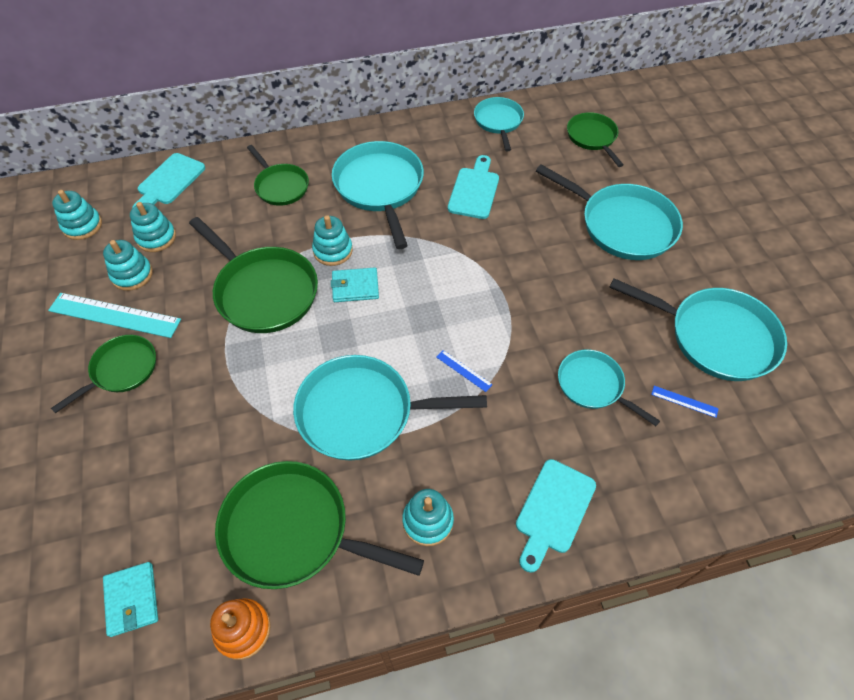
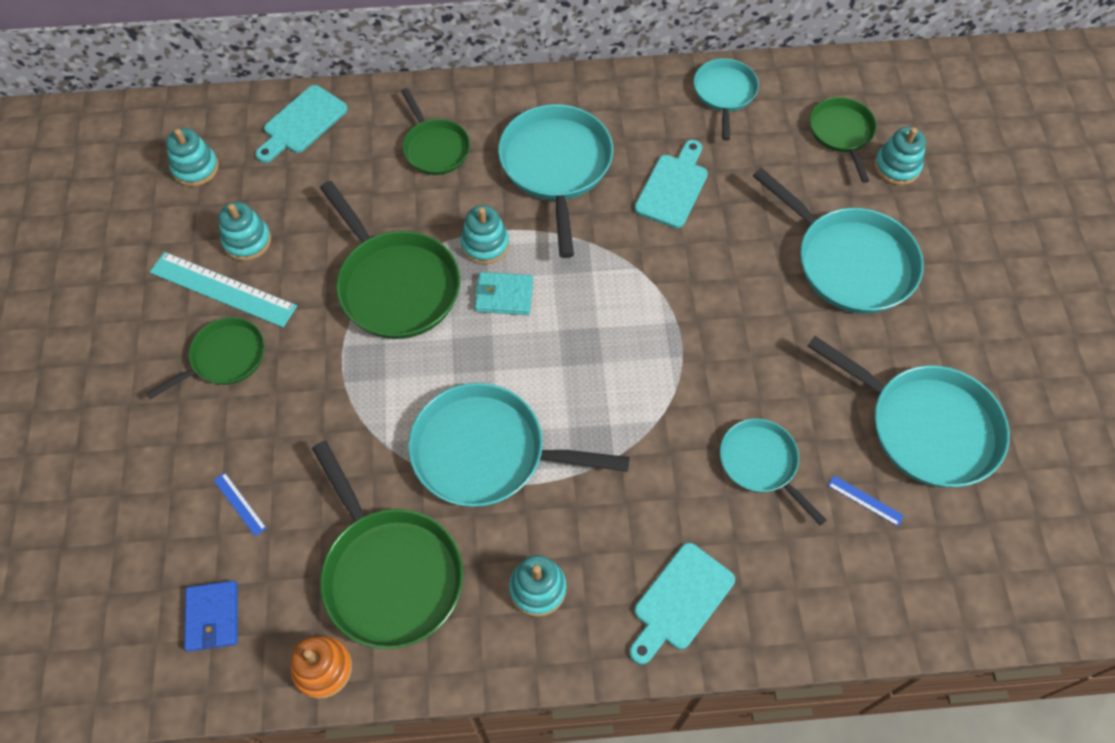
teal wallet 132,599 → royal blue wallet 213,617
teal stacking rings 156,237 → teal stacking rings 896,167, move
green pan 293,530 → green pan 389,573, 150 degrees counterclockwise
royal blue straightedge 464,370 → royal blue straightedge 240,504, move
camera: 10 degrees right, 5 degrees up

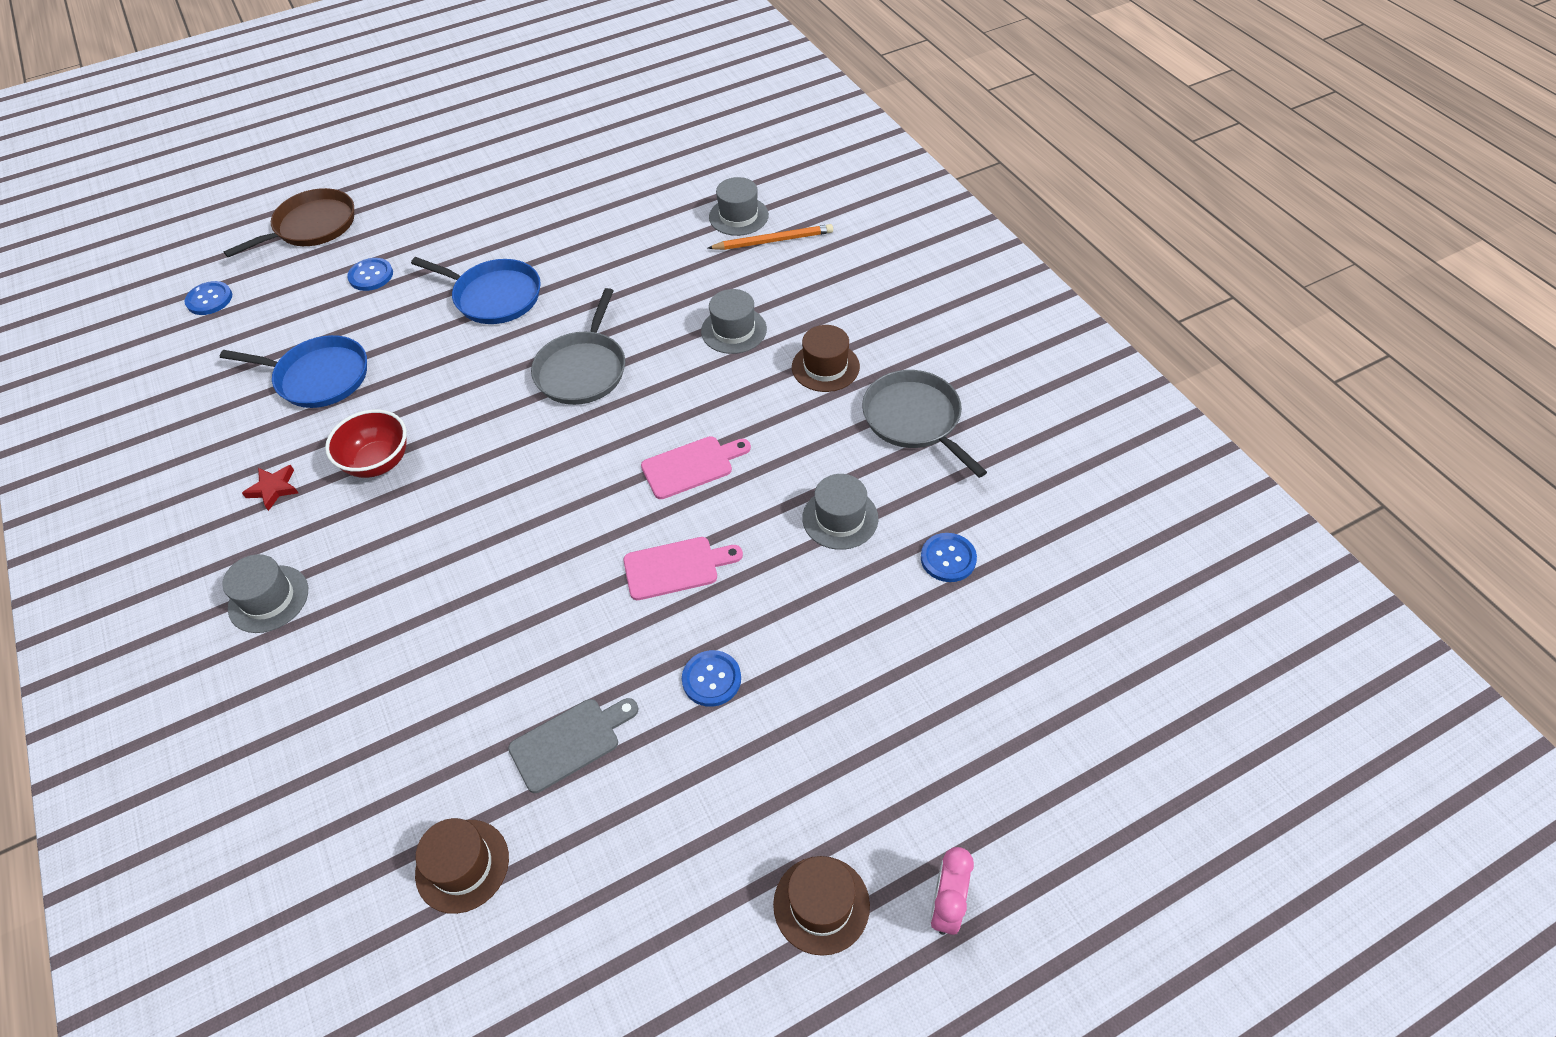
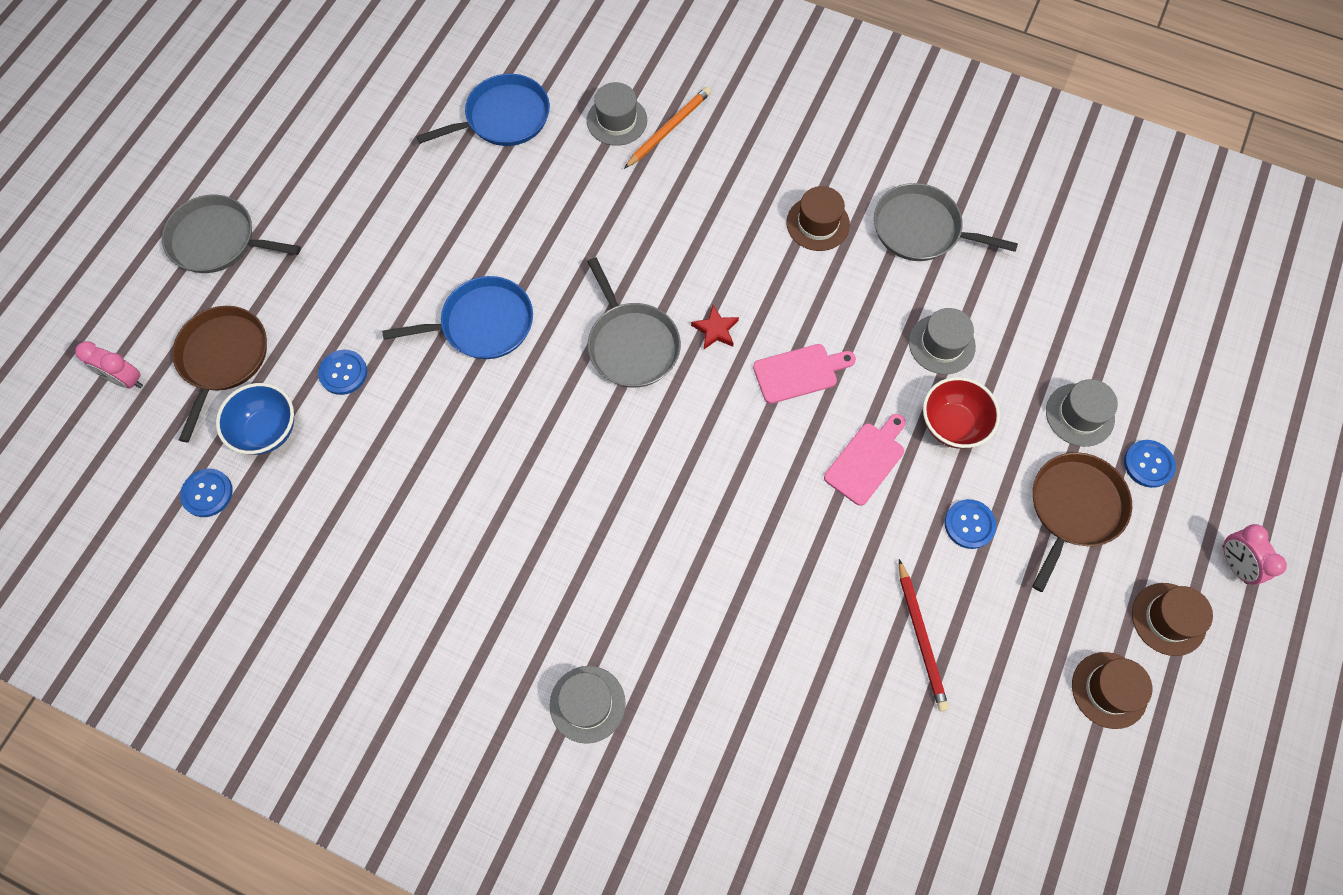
royal blue pan 319,377 → royal blue pan 503,118, move
scarlet star shape 273,488 → scarlet star shape 715,330, move
scarlet bowl 378,462 → scarlet bowl 952,425, move
dark brown hat 462,865 → dark brown hat 1109,690, move
gray cutting board 569,742 → scarlet pencil 921,637
rose-pink cutting board 691,466 → rose-pink cutting board 799,372, 45 degrees clockwise
gray hat 733,330 → gray hat 1079,415, move
royal blue sewing button 948,558 → royal blue sewing button 1148,464, move
- → rose-pink clock 126,380
- → gray pan 218,240
- → royal blue bowl 267,431
- → dark brown pan 1074,508
camera: 40 degrees left, 15 degrees up

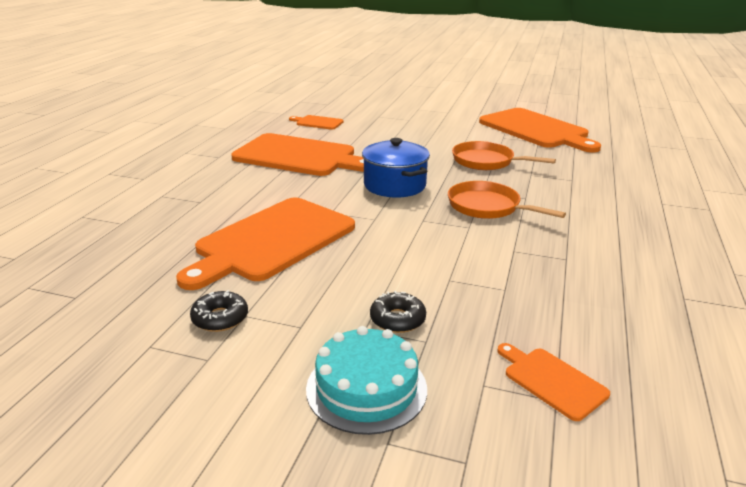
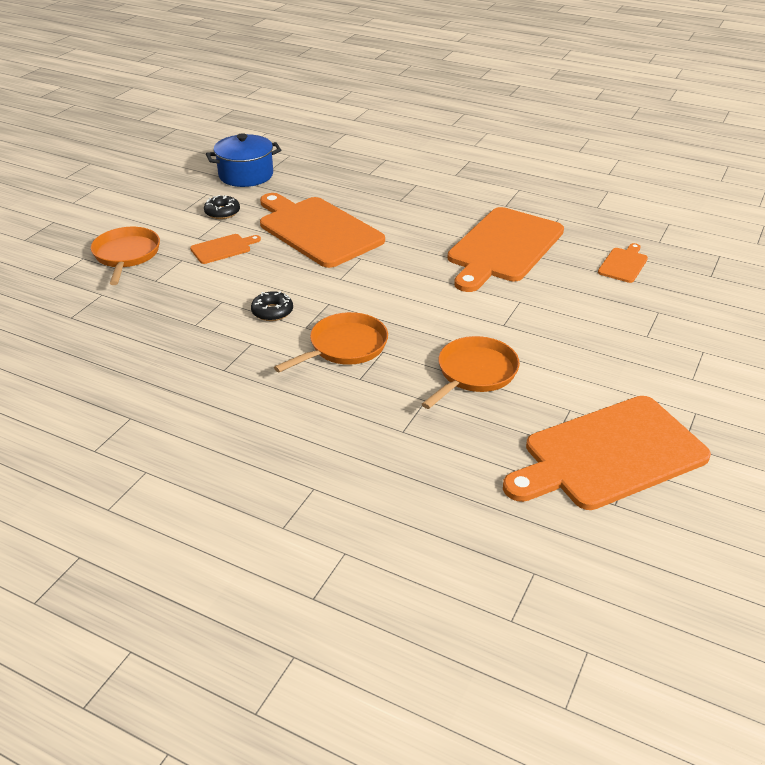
teal gateau 366,388 → orange-coloured pan 126,255
royal blue pot 394,185 → royal blue pot 246,175, move
black doughnut 397,319 → black doughnut 272,312, move
orange-coloured cutting board 551,381 → orange-coloured cutting board 223,248, move
camera: 100 degrees right, 10 degrees up

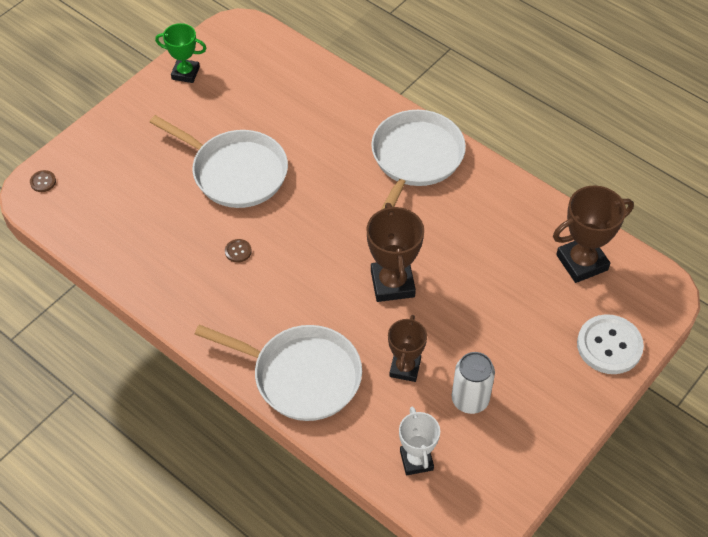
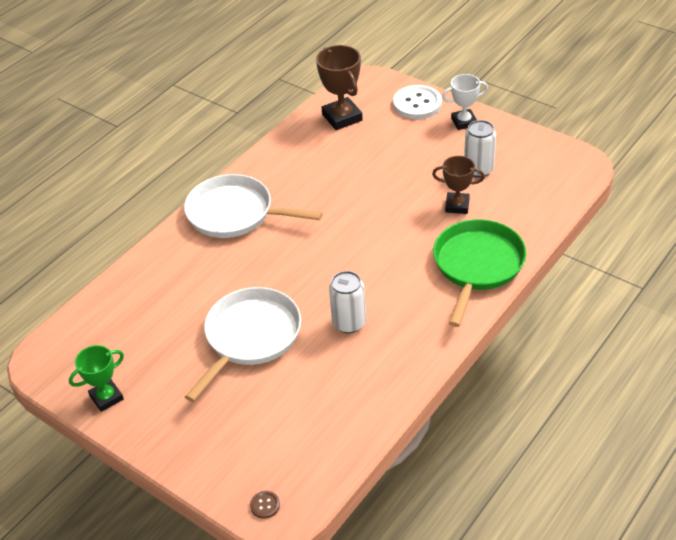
green trophy 185,73 → green trophy 106,397, 45 degrees clockwise
white pan 302,376 → green pan 477,265
dark brown sewing button 238,251 → white soda can 349,323
dark brown trophy 392,284 → -
white trophy 416,460 → white trophy 464,122, move
camera: 90 degrees left, 10 degrees down

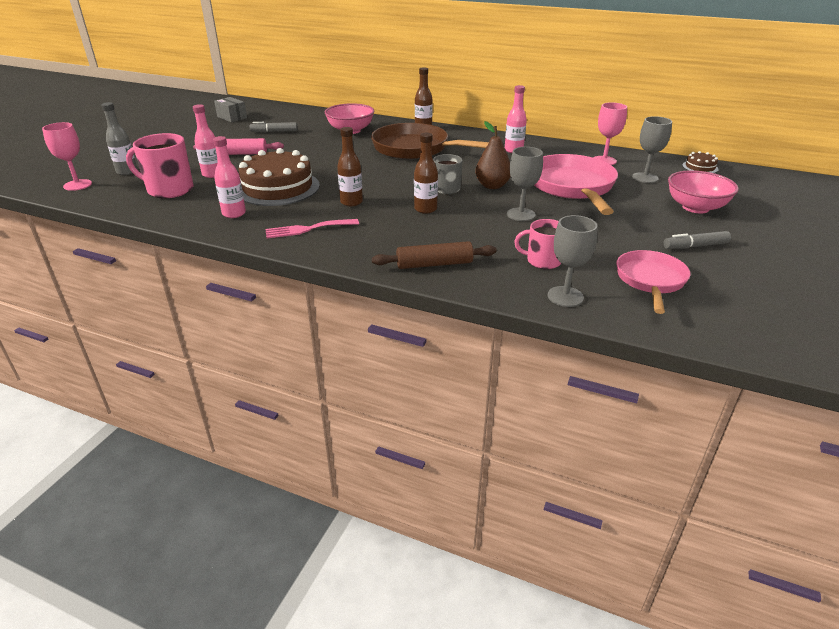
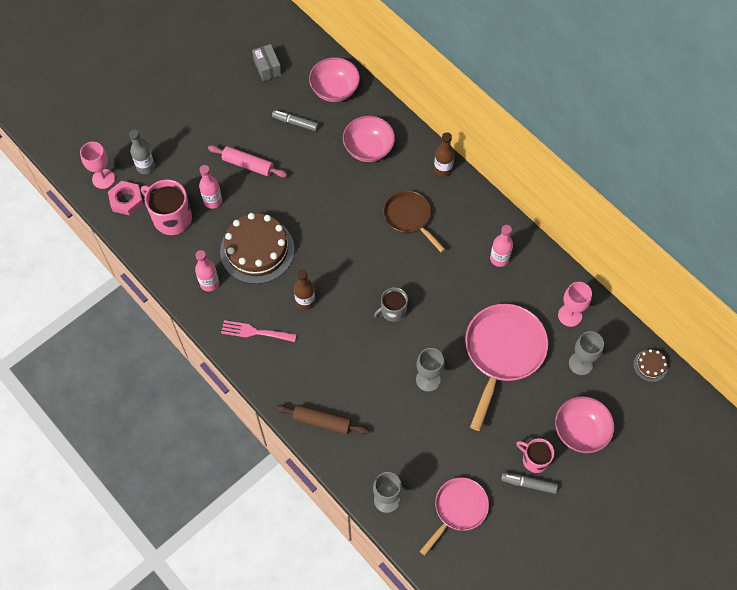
dark brown pan 415,149 → dark brown pan 409,218, x0.61
dark brown drink bottle 425,209 → -
dark brown pear fruit 492,186 → -
rose-pink coffee mug 542,261 → rose-pink coffee mug 534,459, move
- → rose-pink nut 126,200
- → rose-pink bowl 334,90
camera: 25 degrees right, 30 degrees up

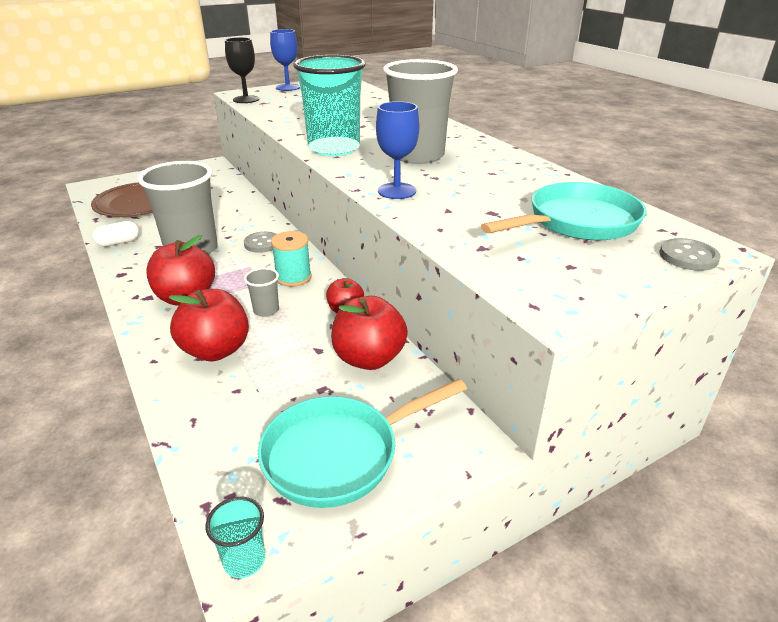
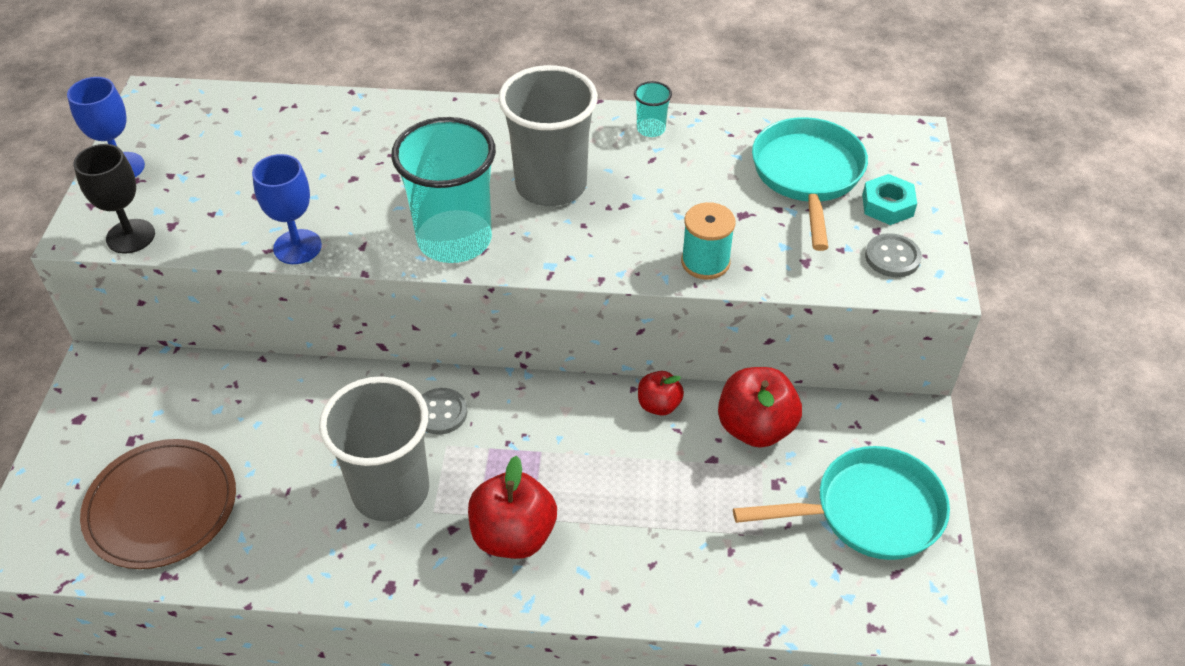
white capsule 119,243 → -
scarlet apple 216,350 → -
teal beaker 244,560 → teal beaker 651,129, move
gray beaker 266,310 → -
teal pan 339,454 → teal pan 869,511, 105 degrees counterclockwise
teal spool 293,277 → teal spool 705,262, move
royal blue wine glass 397,191 → royal blue wine glass 297,247, move
gray sewing button 688,257 → gray sewing button 892,257, move
- → teal nut 887,205
camera: 55 degrees left, 15 degrees up

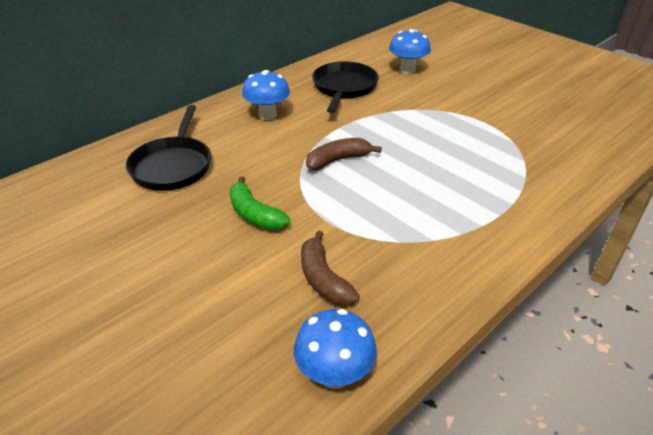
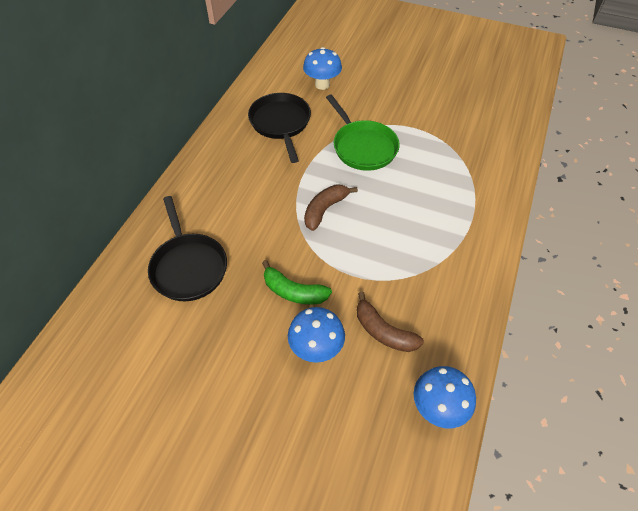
royal blue mushroom 267,115 → royal blue mushroom 316,348, move
- → green pan 362,147
camera: 25 degrees left, 15 degrees up

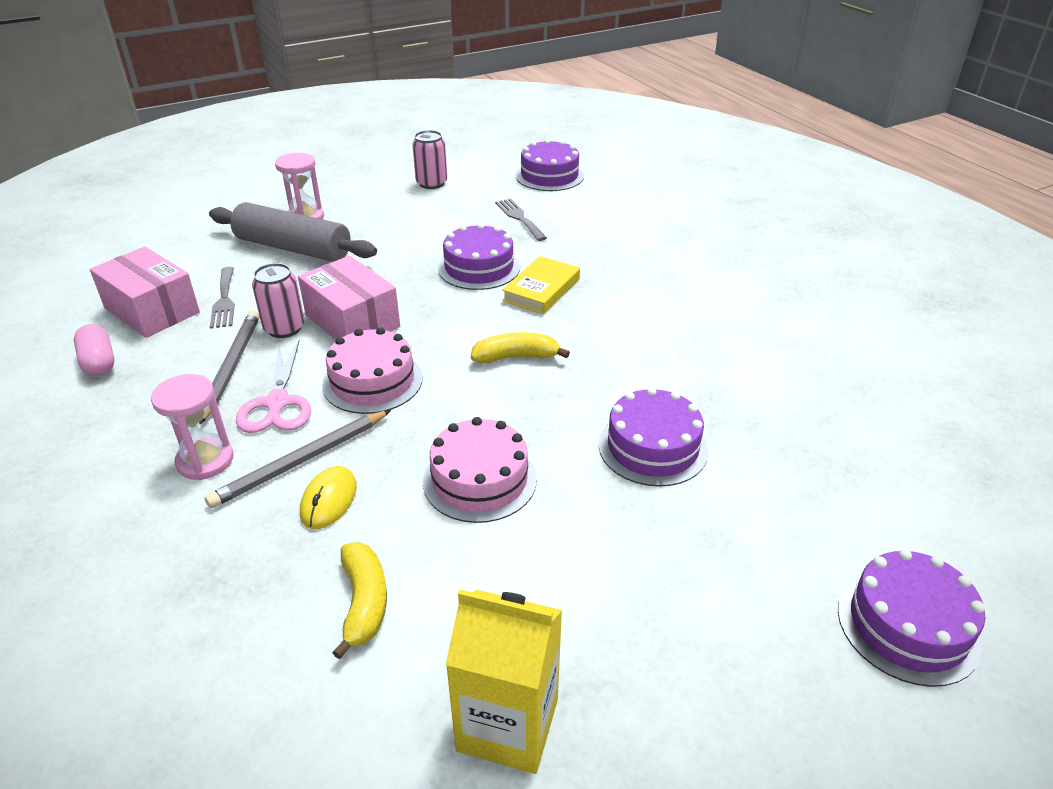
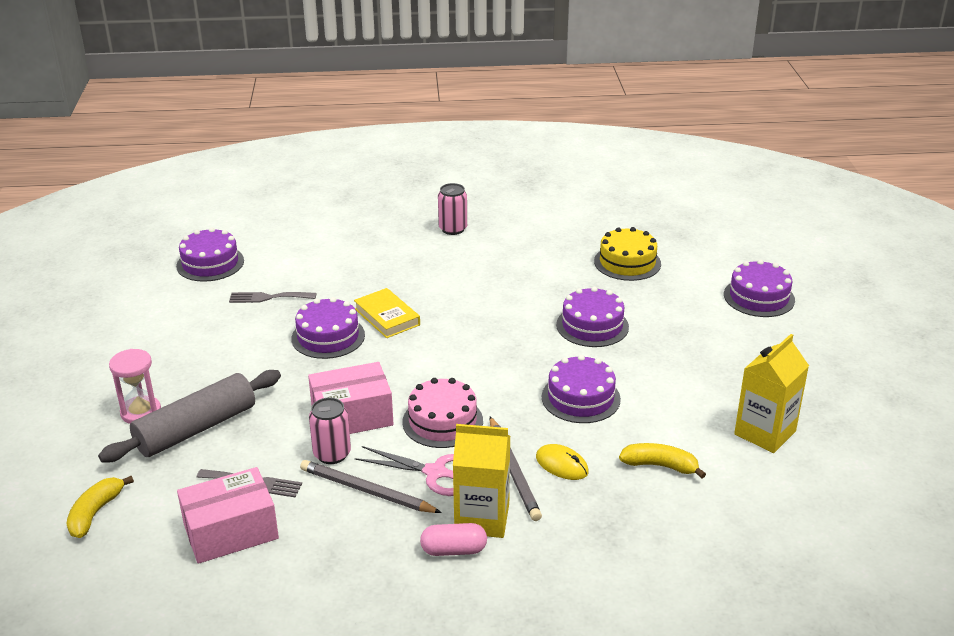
rose-pink capsule 99,362 → rose-pink capsule 454,550, move
rose-pink sandglass 205,461 → golden milk carton 482,518
rose-pink soda can 431,183 → rose-pink soda can 453,229, move
rose-pink gateau 480,480 → violet gateau 580,398
golden banana 516,357 → golden banana 95,513, move
- → golden gateau 627,262
camera: 65 degrees left, 5 degrees down

